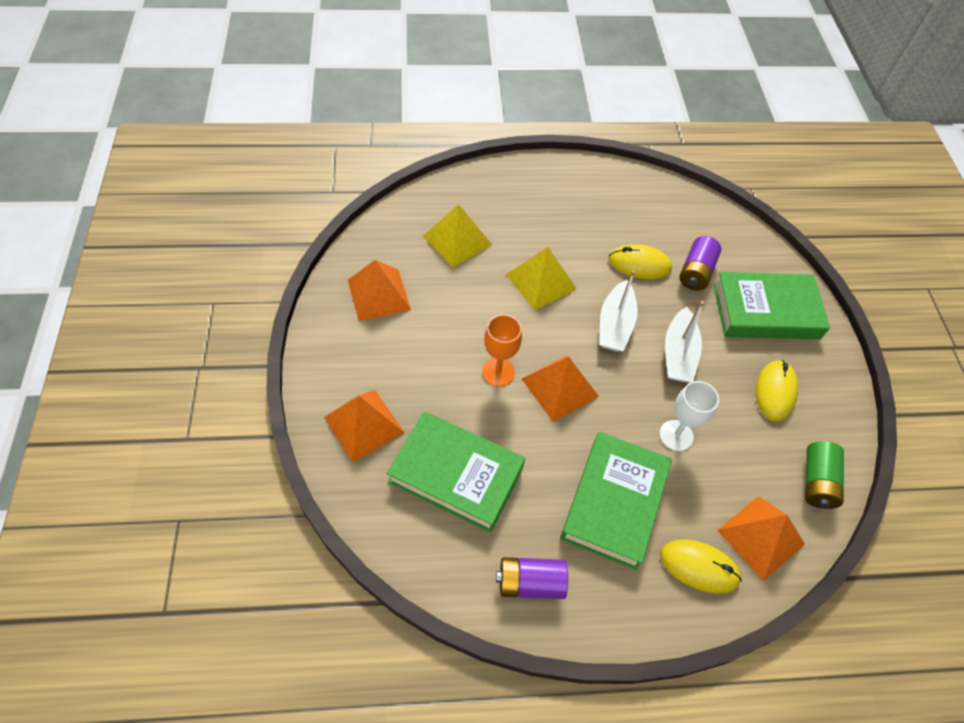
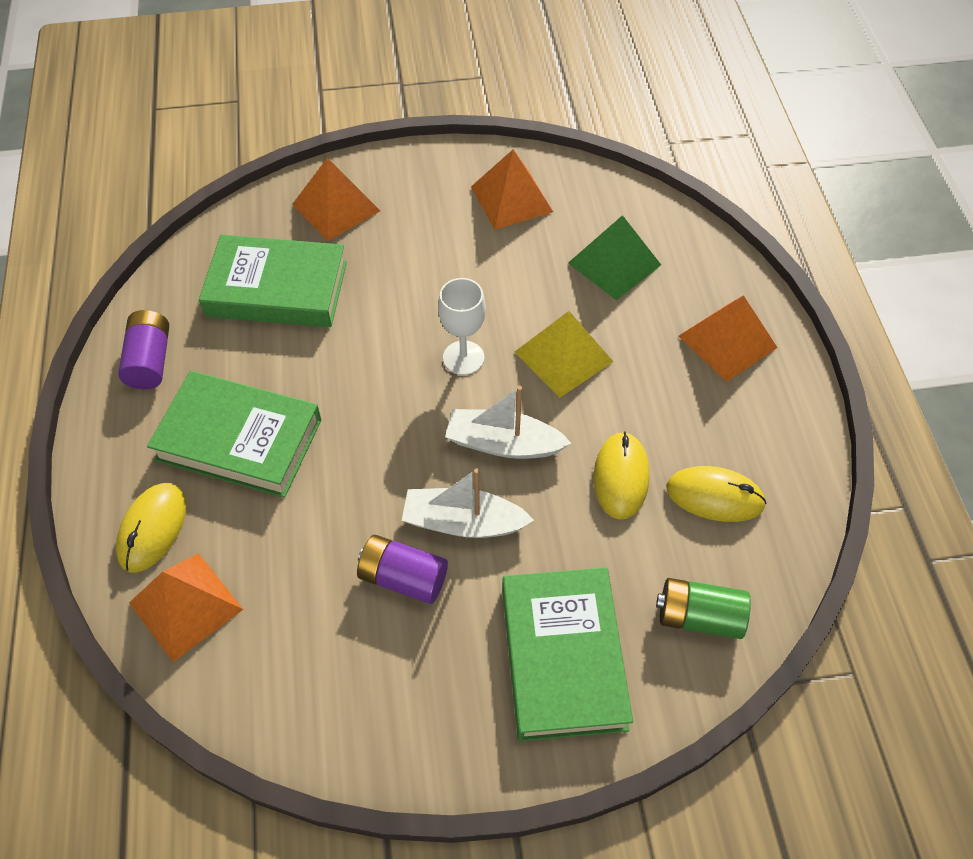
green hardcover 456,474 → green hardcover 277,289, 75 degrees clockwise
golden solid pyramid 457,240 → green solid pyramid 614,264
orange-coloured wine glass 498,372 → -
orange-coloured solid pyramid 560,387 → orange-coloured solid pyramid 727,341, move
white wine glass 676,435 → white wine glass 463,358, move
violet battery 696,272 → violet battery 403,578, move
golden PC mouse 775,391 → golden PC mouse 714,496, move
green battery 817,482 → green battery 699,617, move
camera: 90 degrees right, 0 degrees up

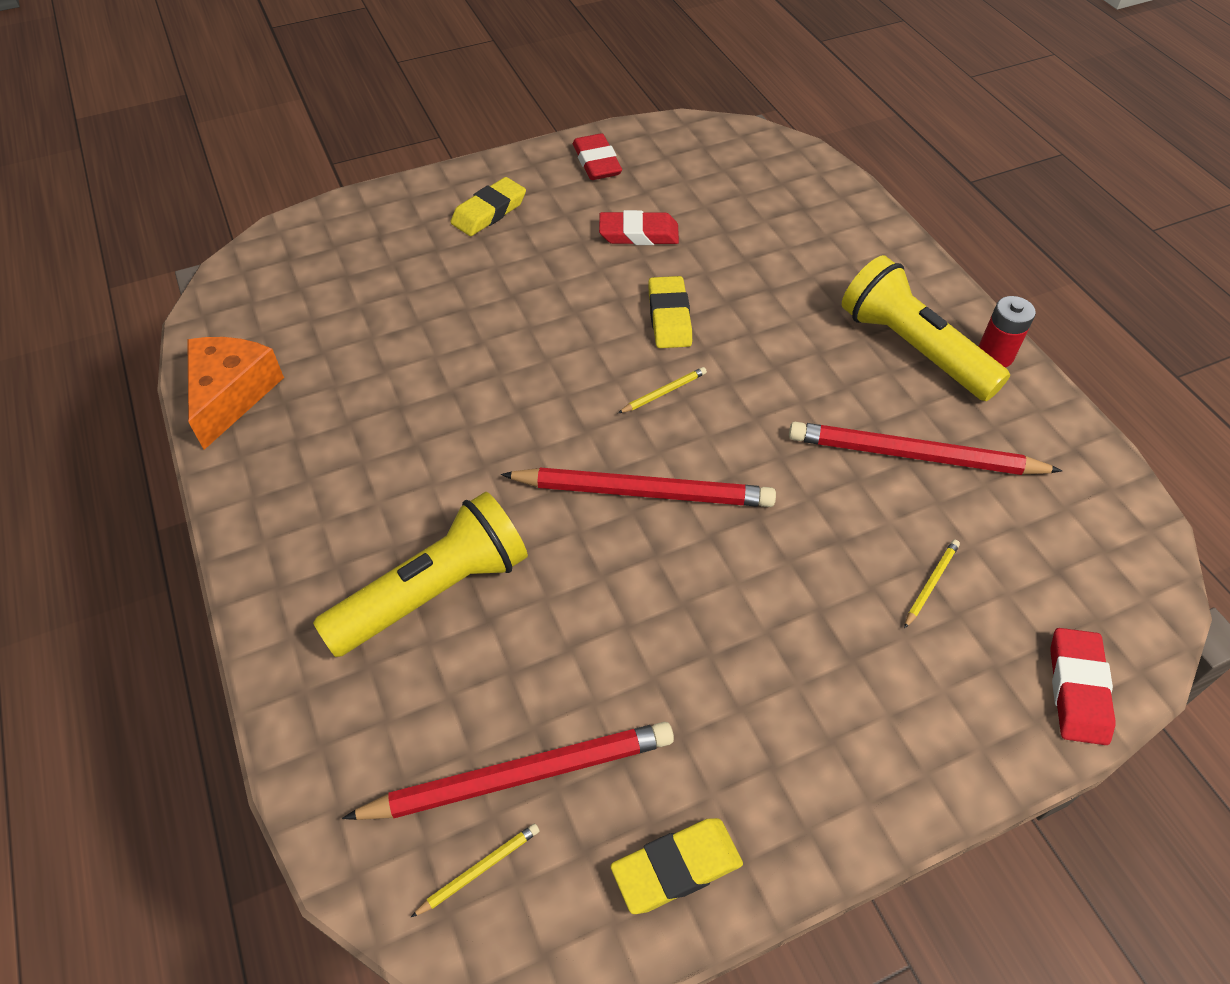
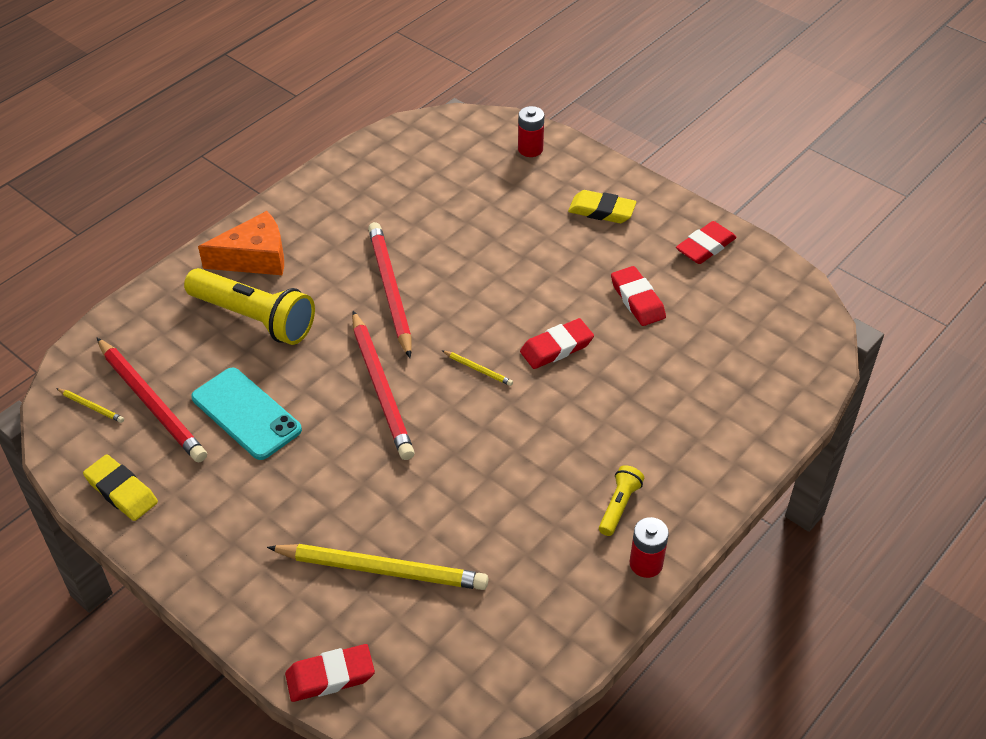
orange-coloured piece of cheese 231,395 → orange-coloured piece of cheese 254,258, move
golden pencil eraser 669,317 → scarlet pencil eraser 556,348
scarlet pencil 914,455 → scarlet pencil 390,291, move
golden flashlight 913,348 → golden flashlight 619,506, x0.48
golden pencil 931,584 → golden pencil 382,570, x2.39
- → teal phone 246,414
- → scarlet battery 530,149
camera: 65 degrees right, 5 degrees down

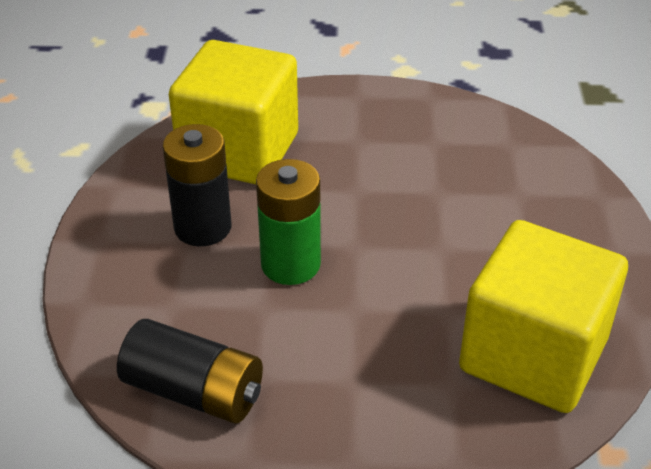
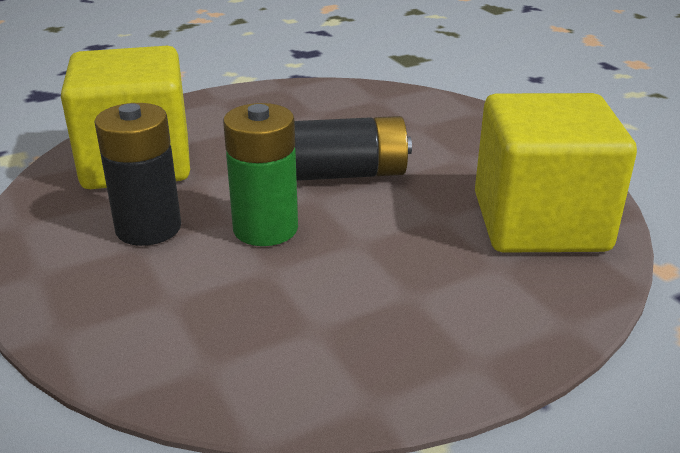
black battery 194,391 → black battery 348,173, move
camera: 30 degrees left, 10 degrees down

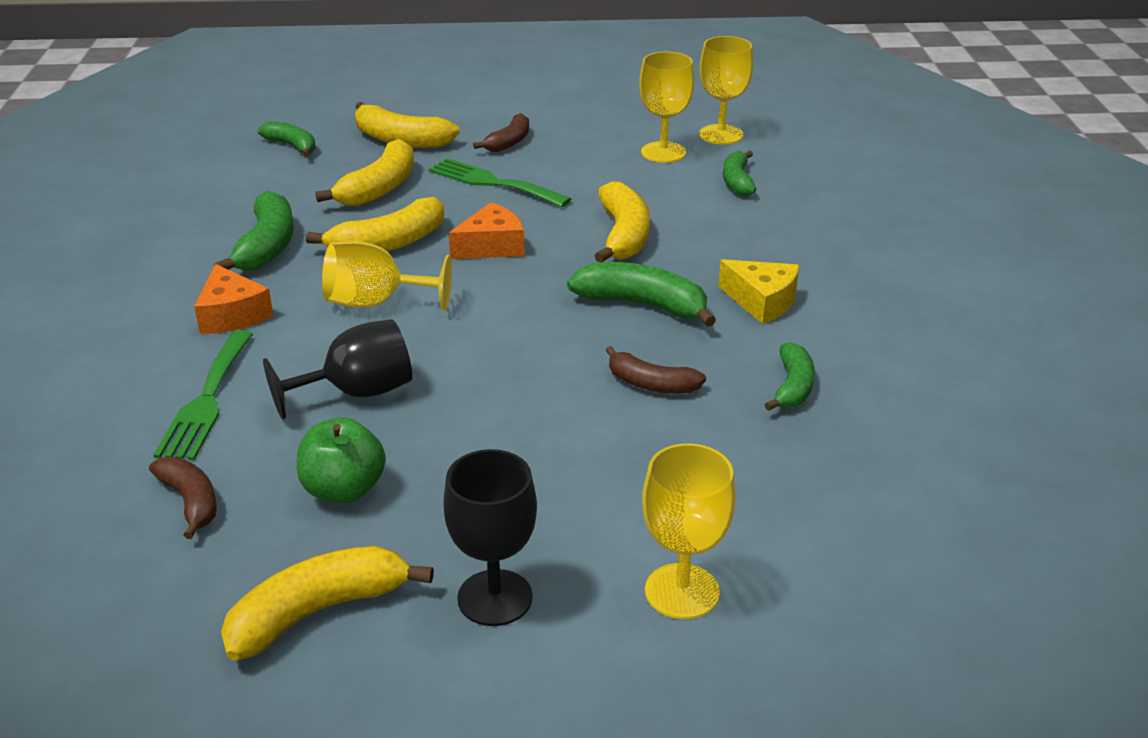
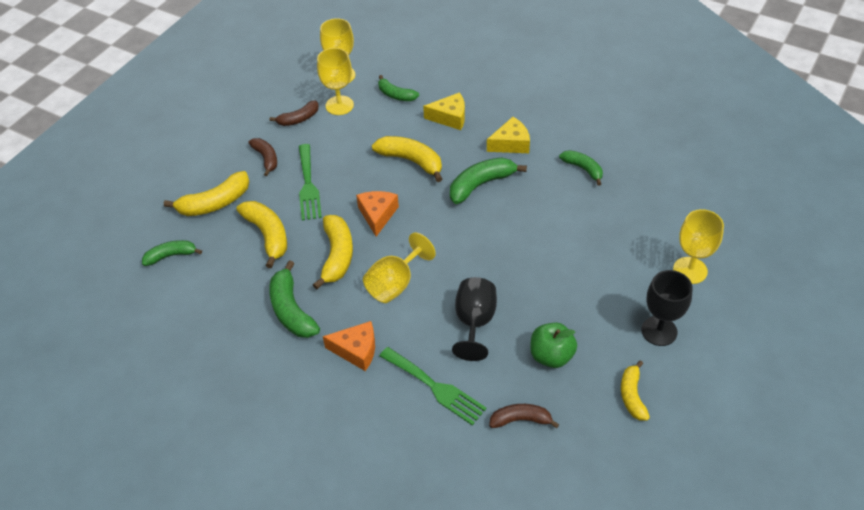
green banana 267,246 → green banana 291,310, 150 degrees counterclockwise
golden banana 318,612 → golden banana 632,395, x0.64
green table fork 493,183 → green table fork 308,185, 75 degrees counterclockwise
dark brown banana 651,384 → dark brown banana 299,119, move
- → golden piece of cheese 450,117
camera: 55 degrees left, 15 degrees up

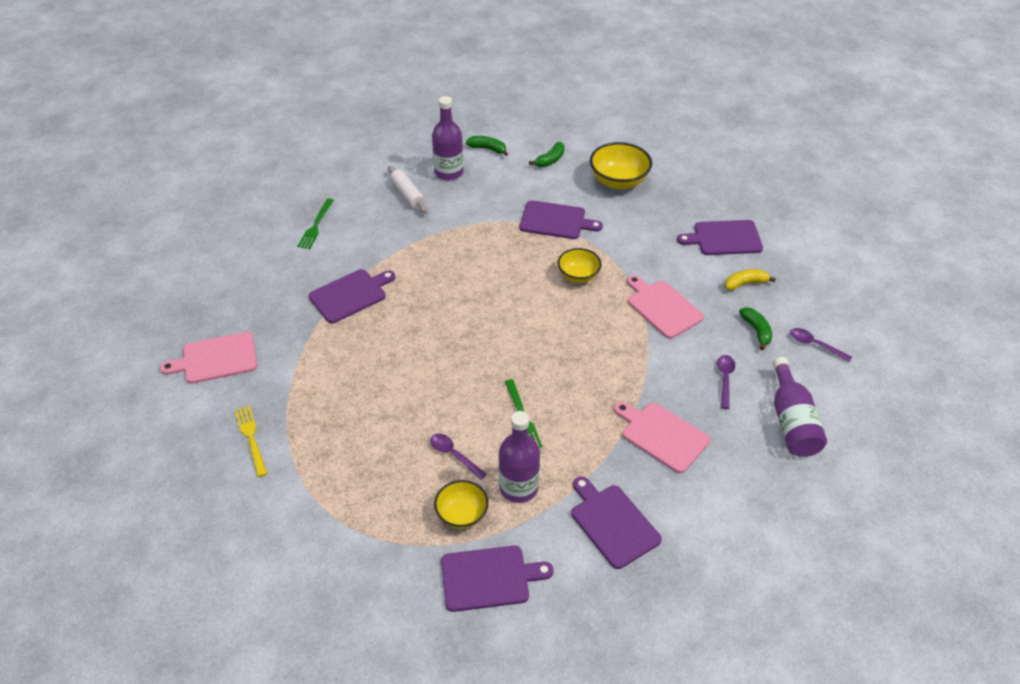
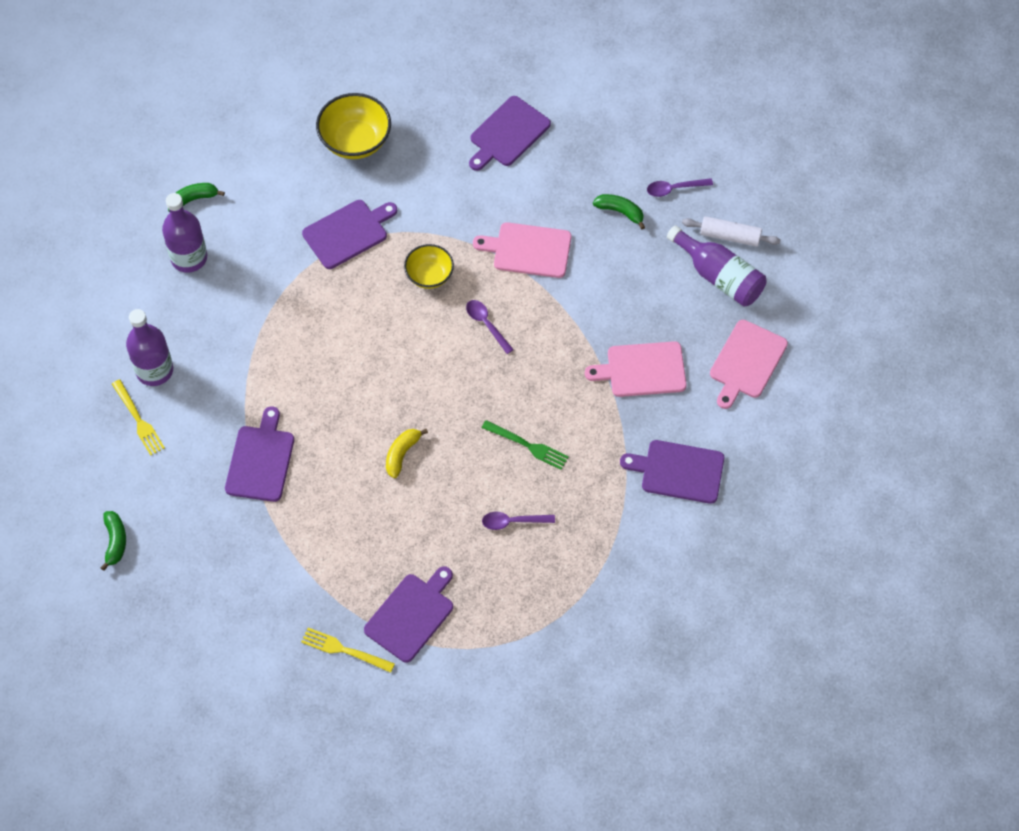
rose-pink cutting board 216,359 → rose-pink cutting board 746,362, move
green table fork 316,226 → golden table fork 139,420
white rolling pin 407,195 → white rolling pin 730,236, move
golden bowl 462,514 → -
violet cutting board 489,578 → violet cutting board 411,615, move
violet drink bottle 518,487 → violet drink bottle 154,370, move
green banana 550,160 → green banana 115,541, move
violet spoon 725,379 → violet spoon 486,324, move
golden banana 745,283 → golden banana 402,454, move
camera: 45 degrees left, 15 degrees up

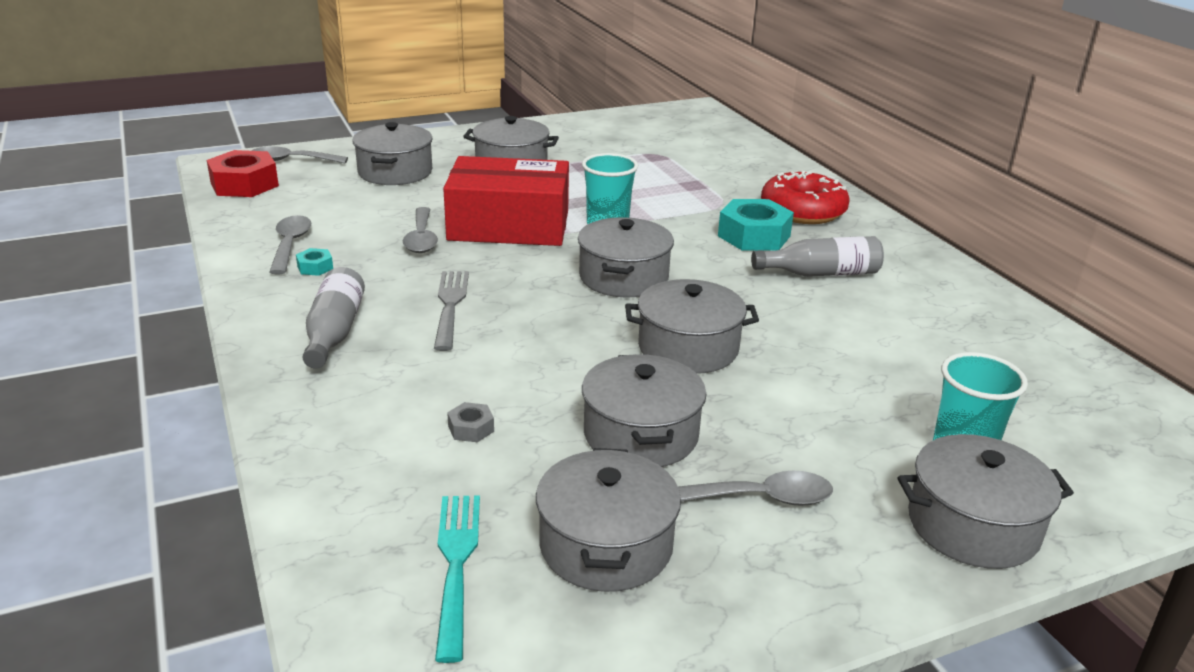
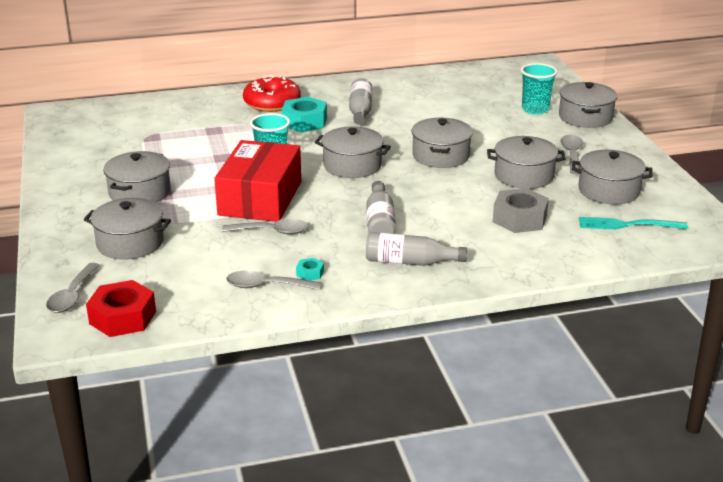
gray table fork 450,306 → gray drink bottle 380,222
gray nut 471,428 → gray nut 519,219, x2.18
camera: 80 degrees left, 0 degrees up

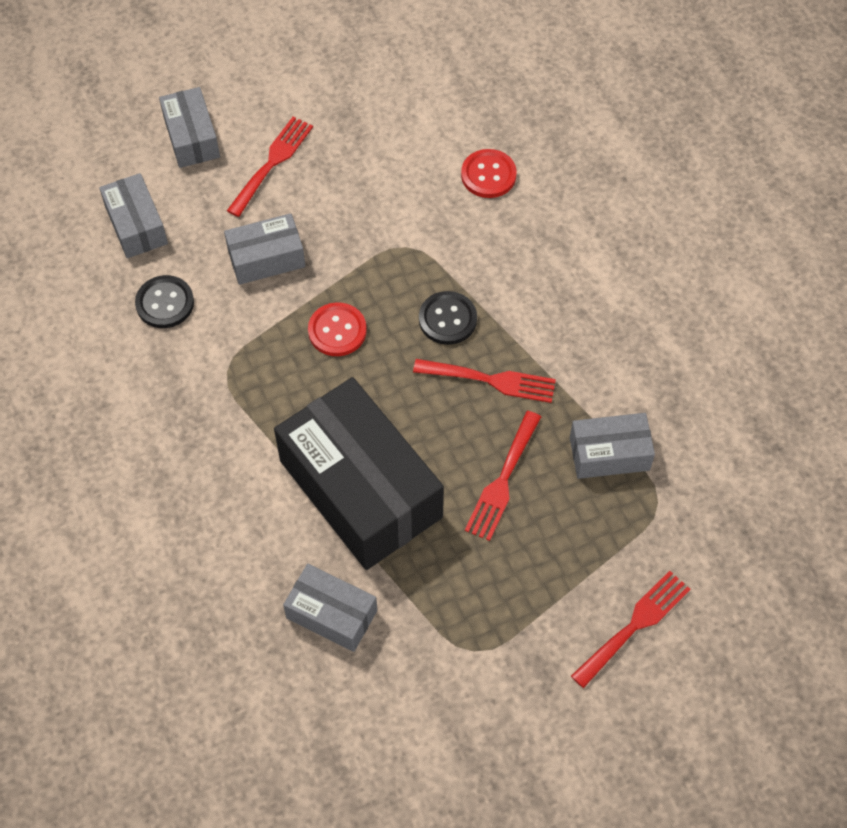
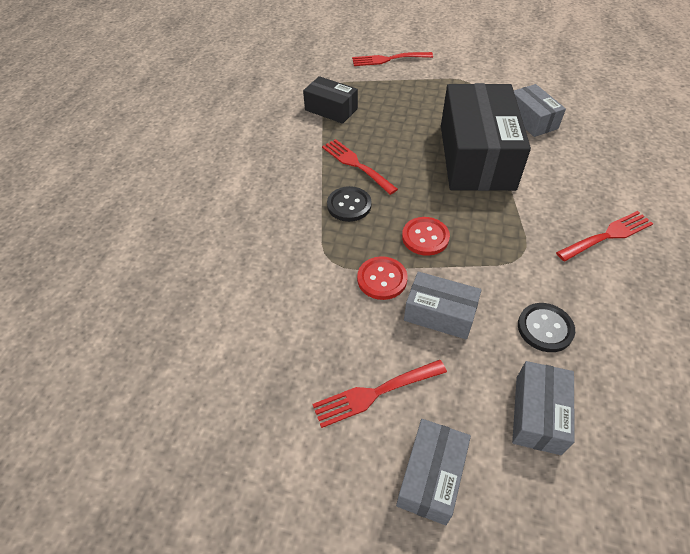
scarlet sewing button 488,175 → scarlet sewing button 382,279, move
scarlet table fork 503,481 → scarlet table fork 607,235, move
gray package 609,453 → black package 331,109
camera: 140 degrees left, 10 degrees down

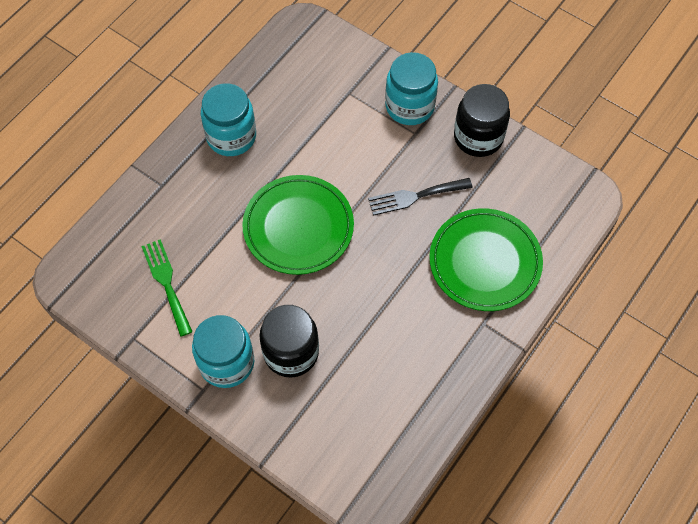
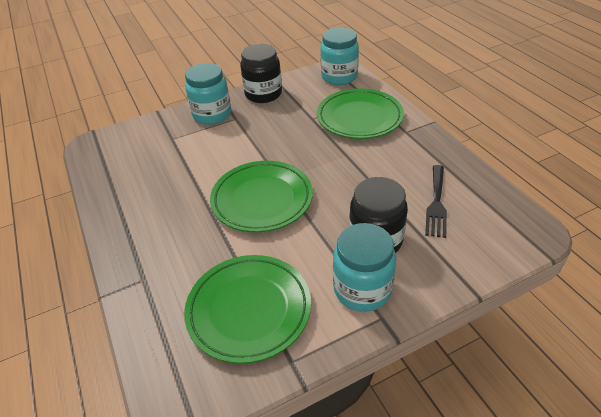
green table fork 166,283 → green flat dish 249,310
teal preserve jar 231,137 → teal preserve jar 339,77, move
black table fork 415,196 → black table fork 436,203, move
camera: 60 degrees left, 20 degrees down

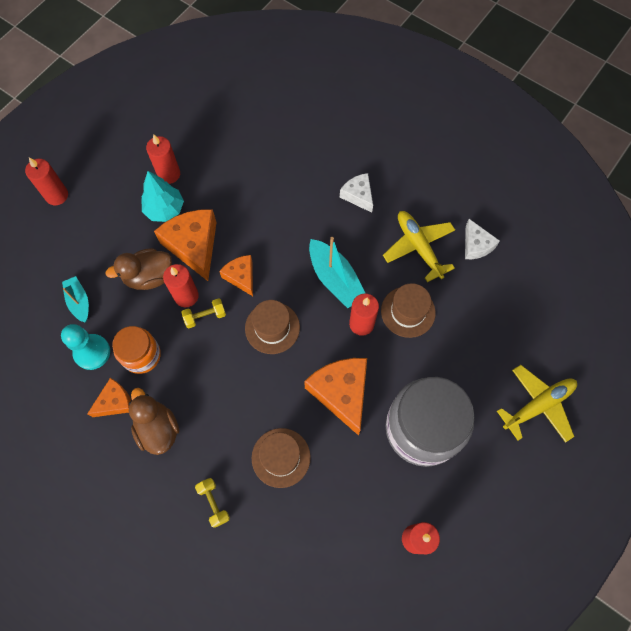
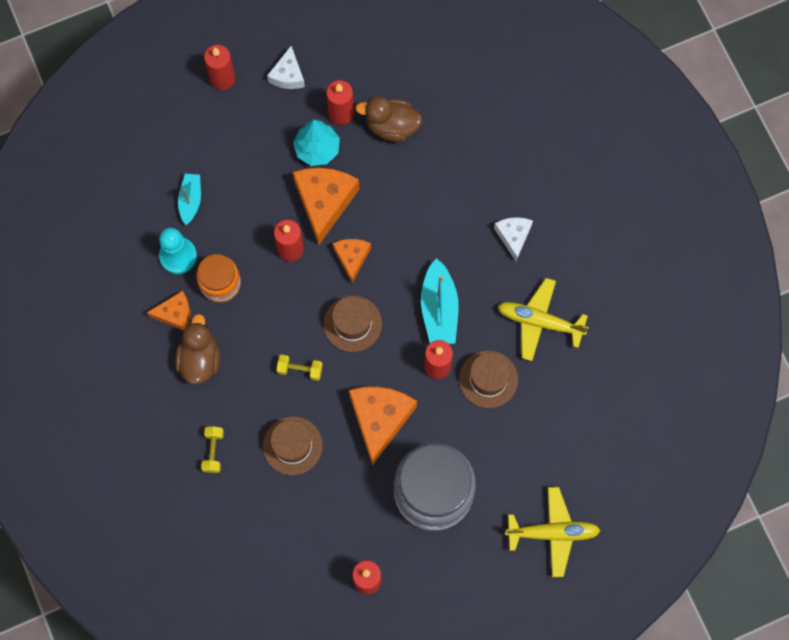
dark brown rubber duck 149,276 → dark brown rubber duck 391,126, move
golden free weight 205,316 → golden free weight 300,370, move
golden aeroplane 418,247 → golden aeroplane 539,321, 75 degrees counterclockwise
white piece of cheese 476,245 → white piece of cheese 288,75, move
camera: 30 degrees right, 5 degrees up

